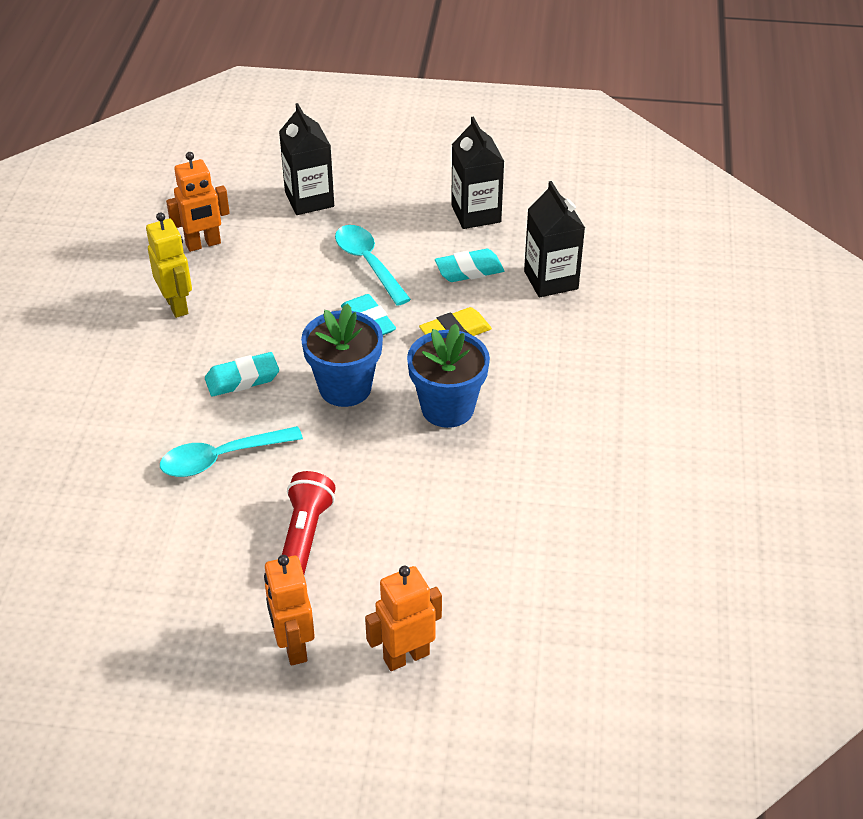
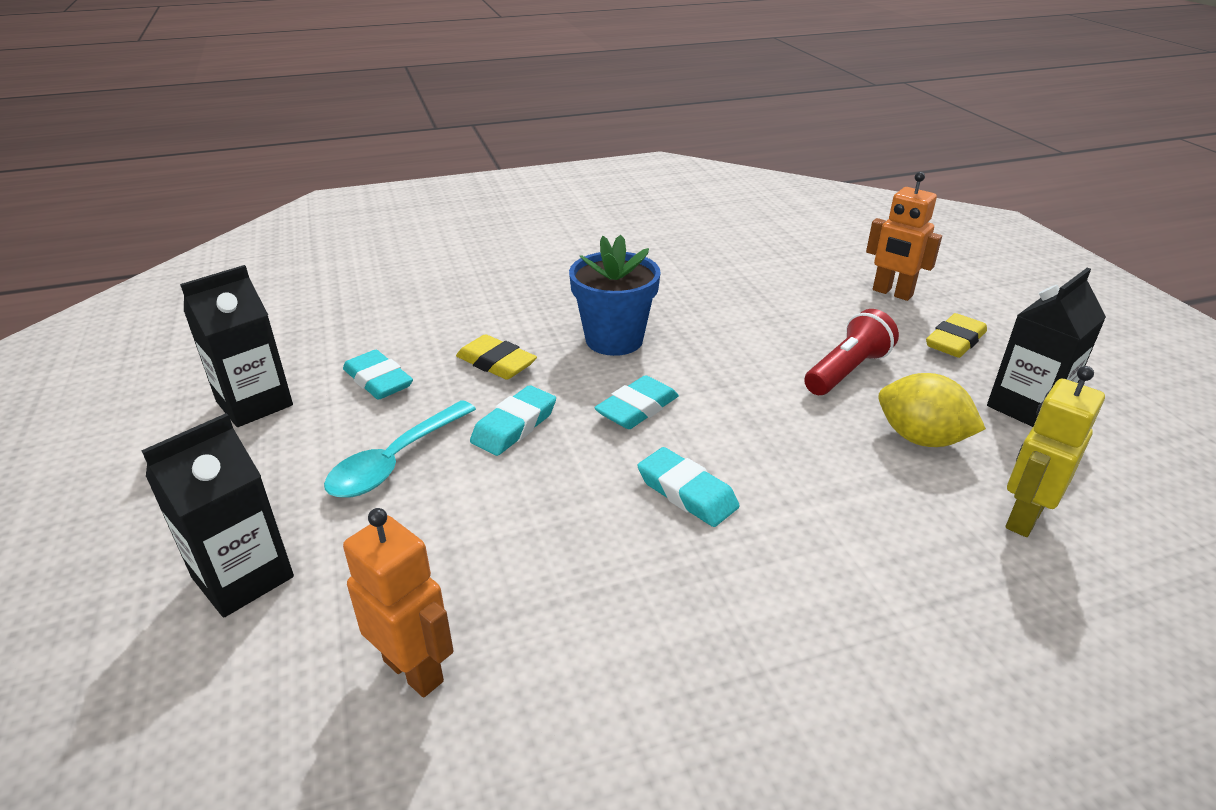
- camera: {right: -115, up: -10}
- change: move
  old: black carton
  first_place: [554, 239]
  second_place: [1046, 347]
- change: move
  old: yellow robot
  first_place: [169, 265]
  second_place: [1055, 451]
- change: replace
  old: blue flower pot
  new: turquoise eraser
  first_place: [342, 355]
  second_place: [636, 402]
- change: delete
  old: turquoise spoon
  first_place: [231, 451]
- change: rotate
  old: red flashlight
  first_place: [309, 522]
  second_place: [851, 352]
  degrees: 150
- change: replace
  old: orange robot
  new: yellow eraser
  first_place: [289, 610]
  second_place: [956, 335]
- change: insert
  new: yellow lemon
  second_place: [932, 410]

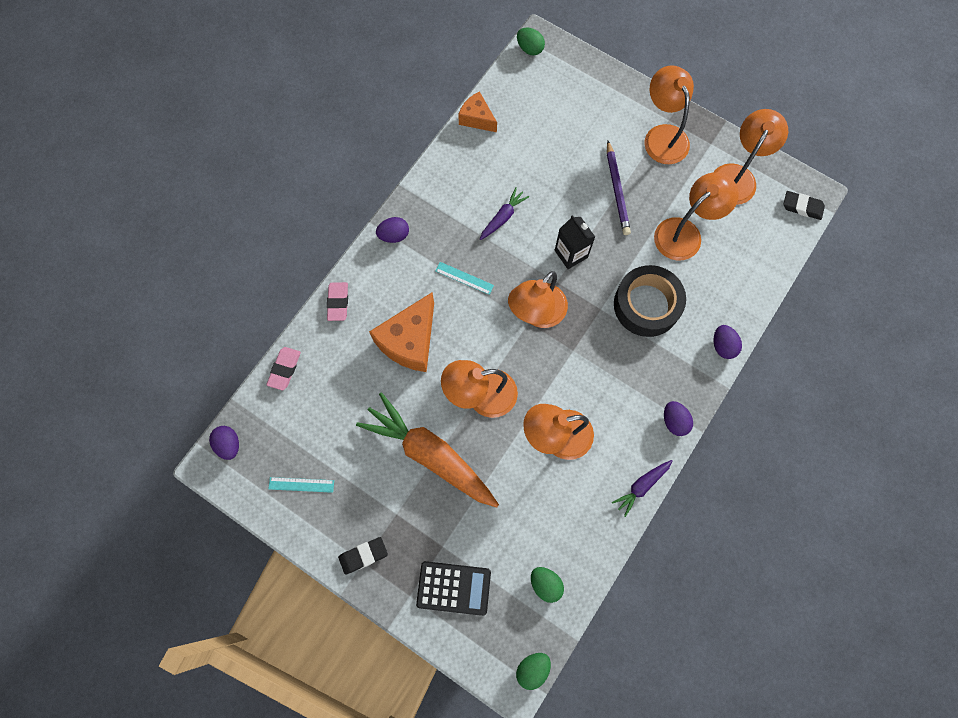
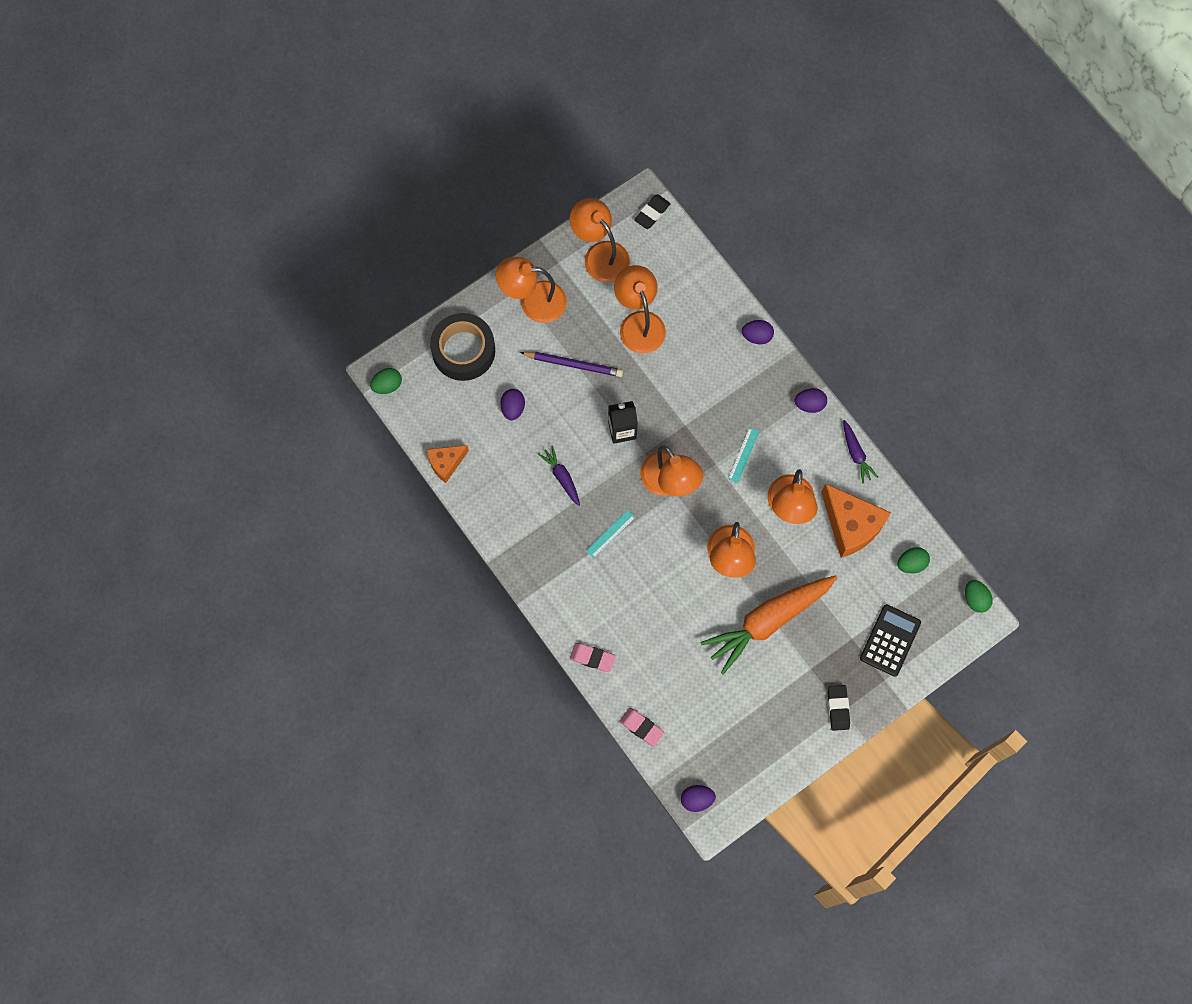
- camera: {right: -70, up: 0}
- change: move
  old: purple egg
  first_place: [392, 230]
  second_place: [512, 404]
- change: move
  old: black tape
  first_place: [650, 301]
  second_place: [462, 347]
- change: move
  old: orange cheese
  first_place: [401, 332]
  second_place: [856, 520]
- change: move
  old: turquoise ruler
  first_place: [301, 485]
  second_place: [743, 455]

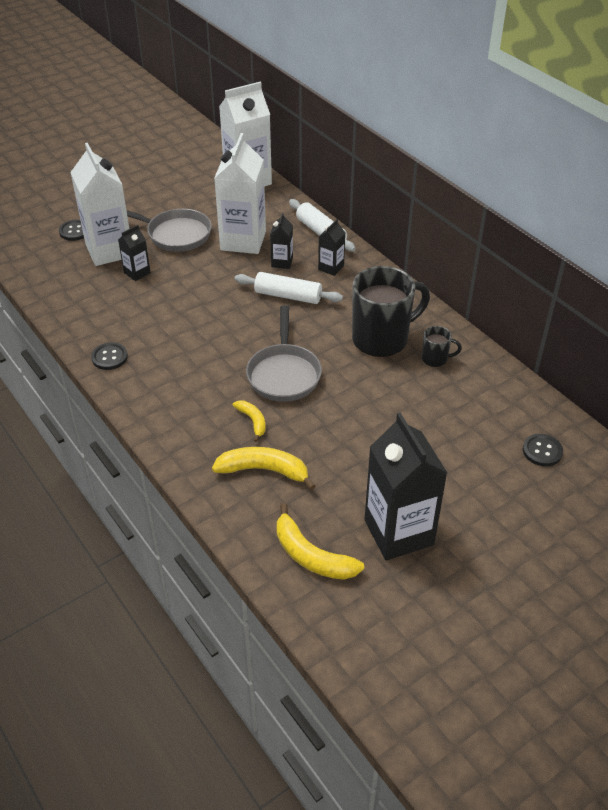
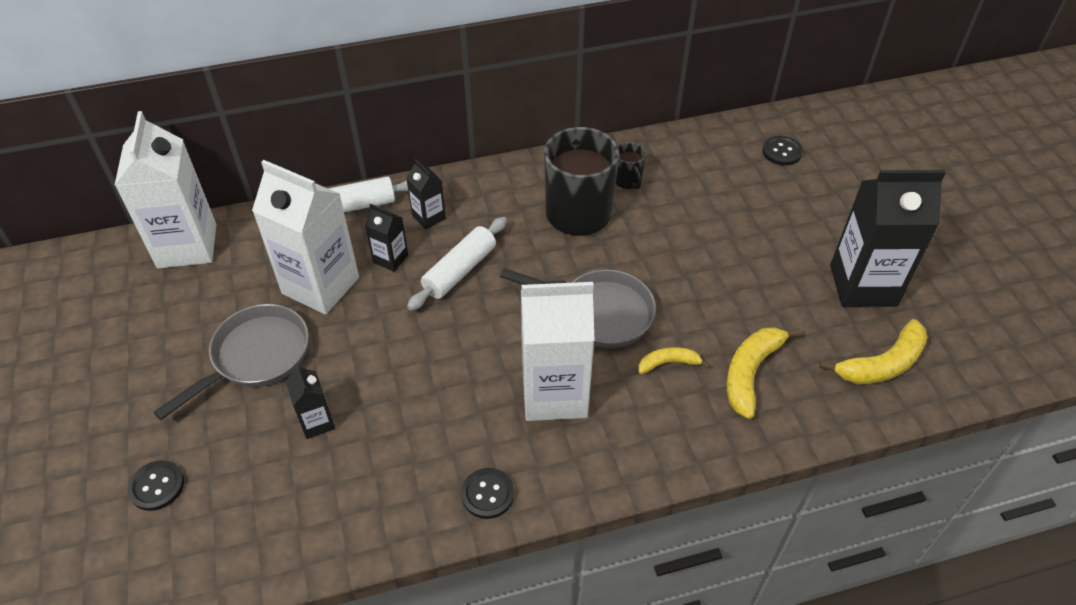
- camera: {right: -70, up: 5}
- change: move
  old: white carton
  first_place: [100, 204]
  second_place: [558, 351]
- change: rotate
  old: black mug
  first_place: [442, 346]
  second_place: [631, 165]
  degrees: 135

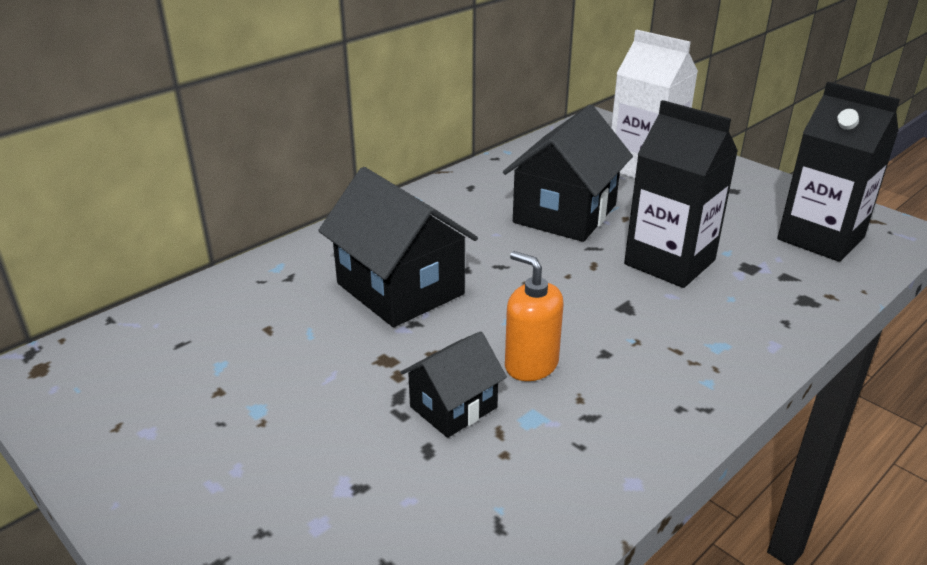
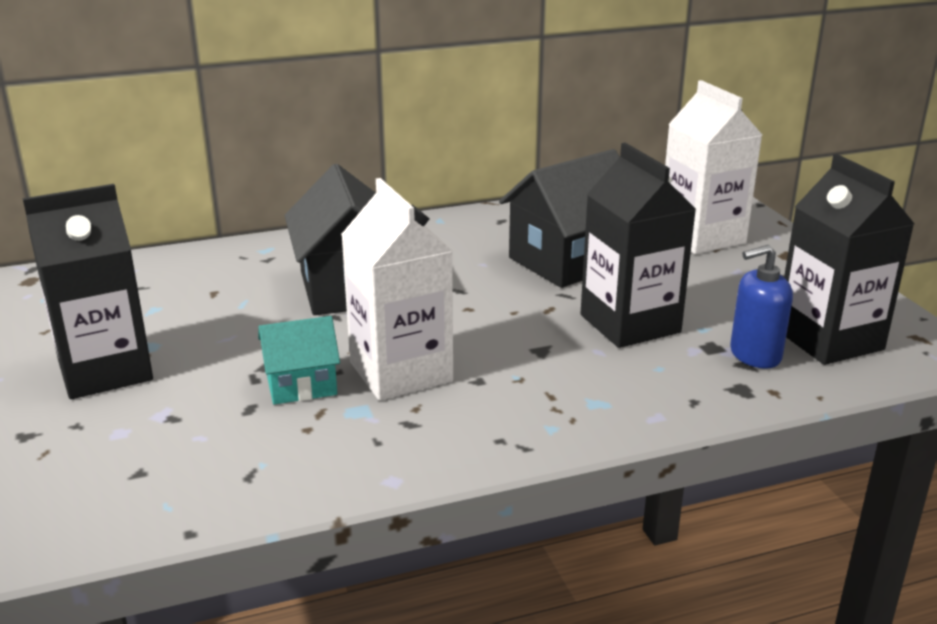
- camera: {right: 25, up: -5}
- change: replace
  old: orange soap dispenser
  new: white carton
  first_place: [534, 316]
  second_place: [397, 289]
- change: recolor
  old: black house
  new: turquoise house
  first_place: [453, 384]
  second_place: [299, 360]
- change: insert
  new: black carton
  second_place: [88, 291]
- change: insert
  new: blue soap dispenser
  second_place: [761, 307]

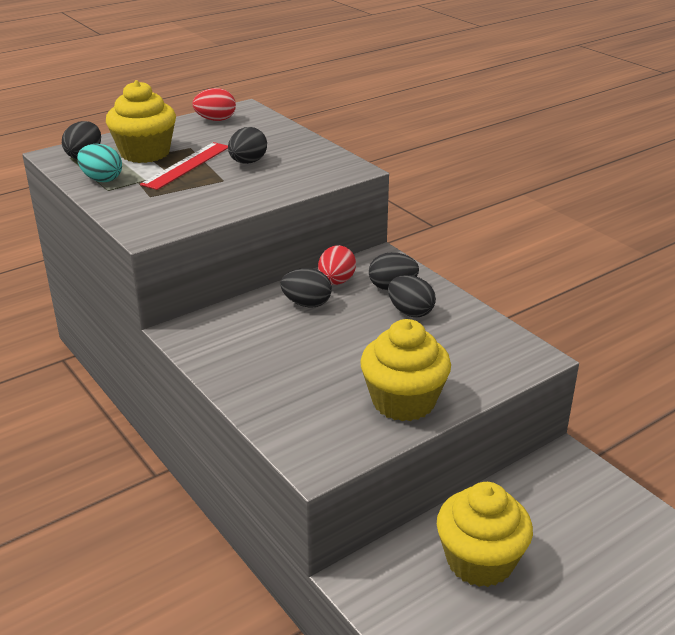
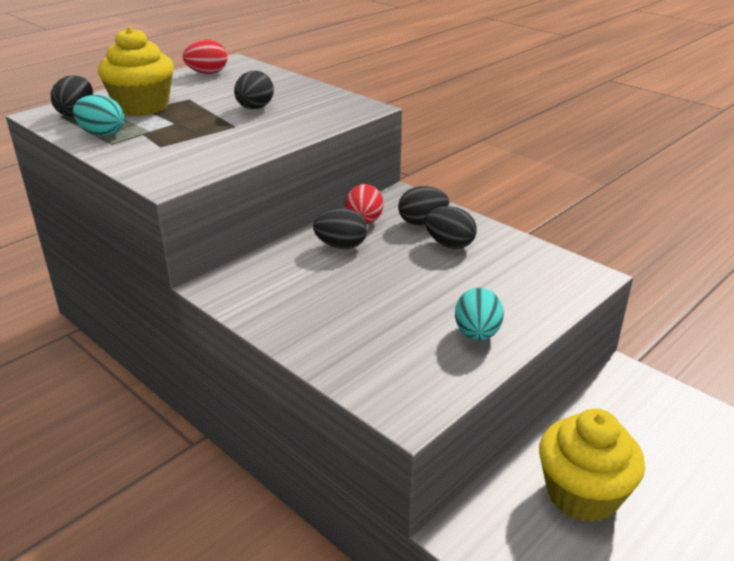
- camera: {right: -10, up: 0}
- change: delete
  old: red ruler
  first_place: [184, 166]
- change: replace
  old: yellow cupcake
  new: turquoise egg
  first_place: [405, 370]
  second_place: [479, 314]

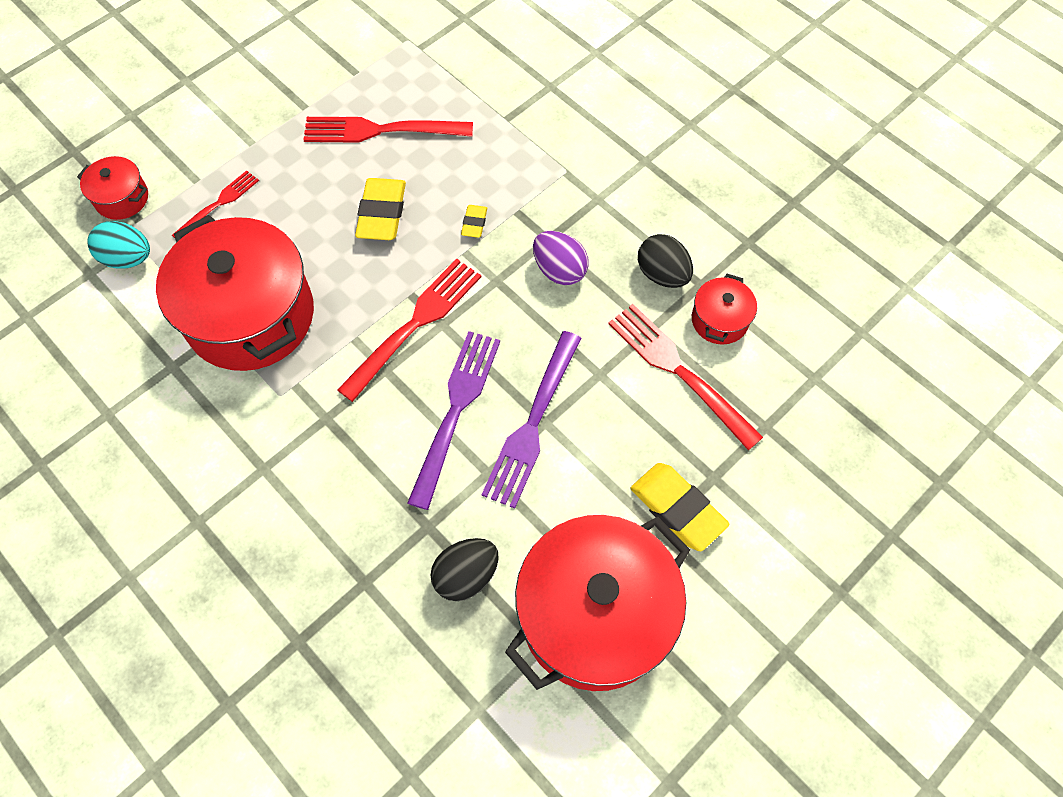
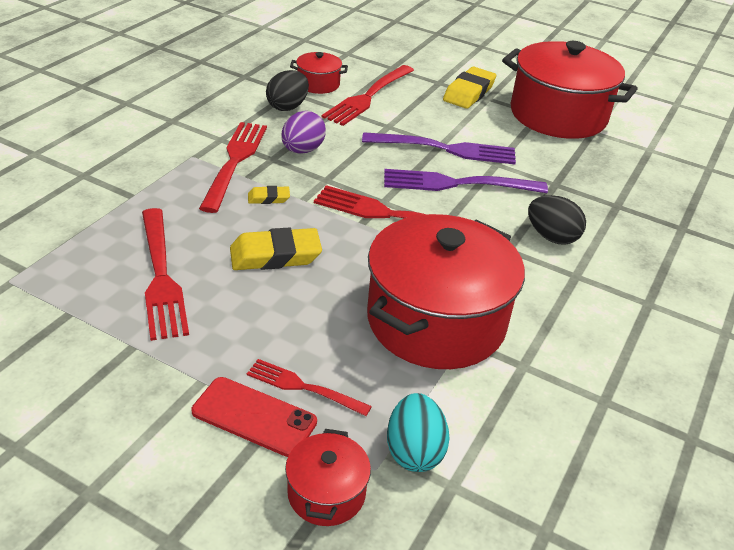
- camera: {right: -110, up: -25}
- change: move
  old: black egg
  first_place: [464, 569]
  second_place: [557, 219]
- change: insert
  new: red fork
  second_place: [233, 167]
- change: insert
  new: red phone
  second_place: [254, 417]

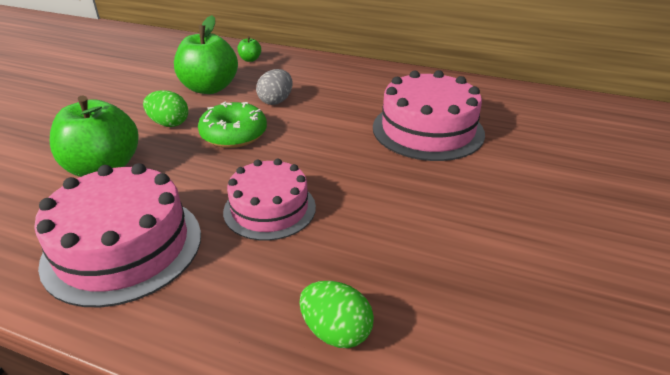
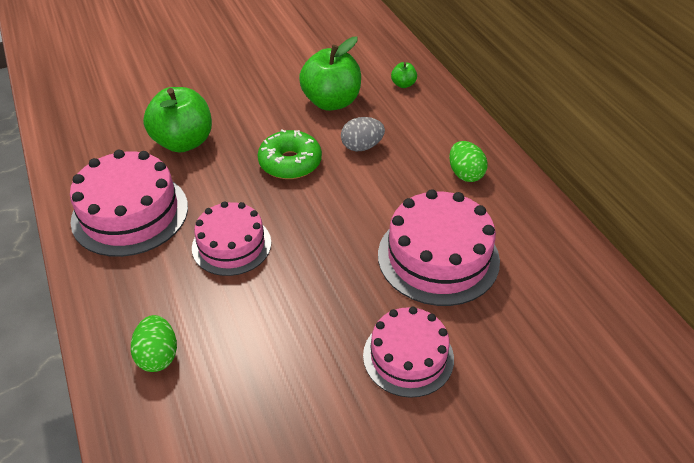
- camera: {right: 45, up: 10}
- change: move
  old: green egg
  first_place: [165, 108]
  second_place: [468, 161]
- change: insert
  new: pink cake
  second_place: [408, 352]

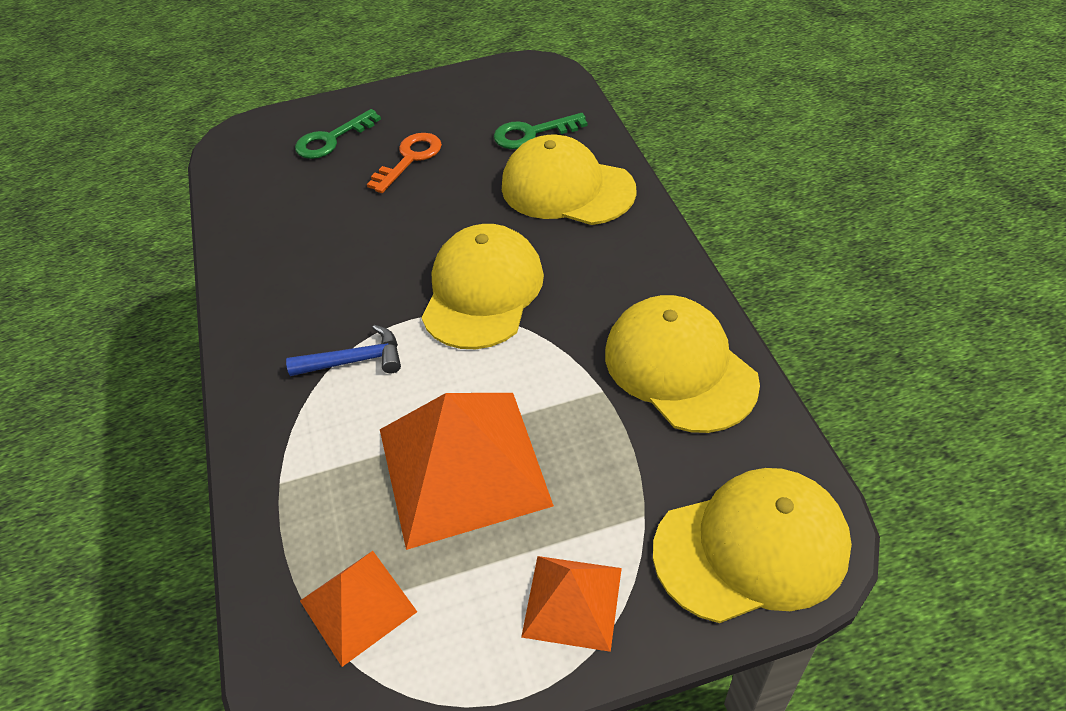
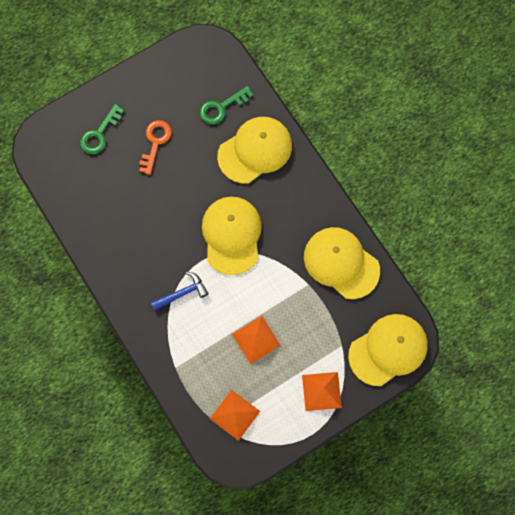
- camera: {right: -20, up: 25}
- change: rotate
  old: yellow cap
  first_place: [569, 180]
  second_place: [254, 150]
  degrees: 135
- change: resize
  old: orange pyramid
  first_place: [467, 471]
  second_place: [256, 340]
  factor: 0.54

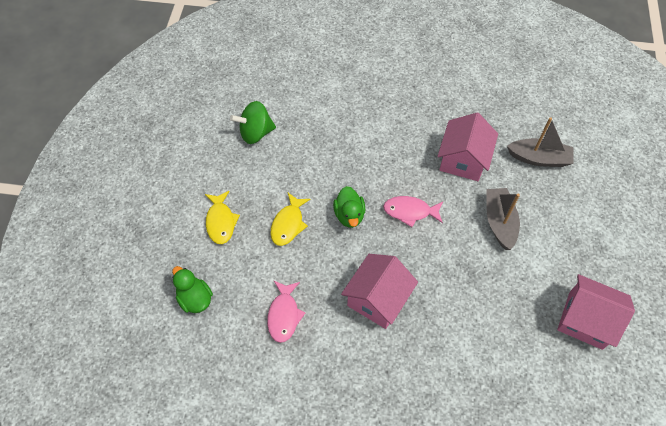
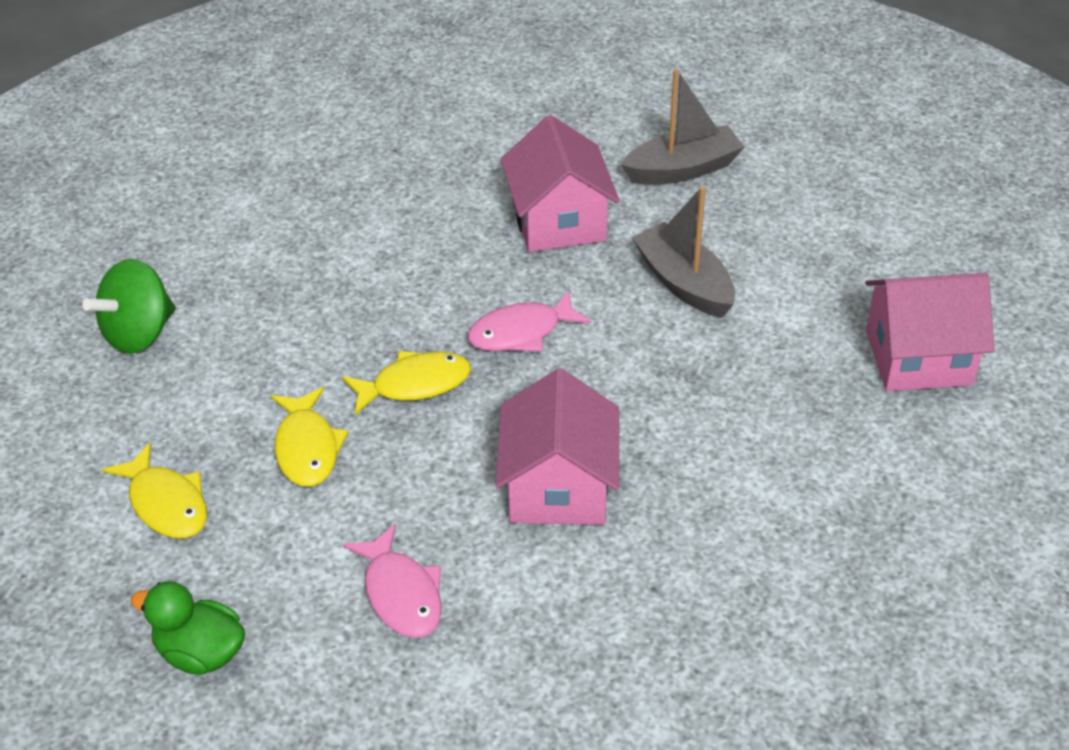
- camera: {right: -30, up: -15}
- change: replace
  old: green duck
  new: yellow fish
  first_place: [349, 207]
  second_place: [406, 383]

